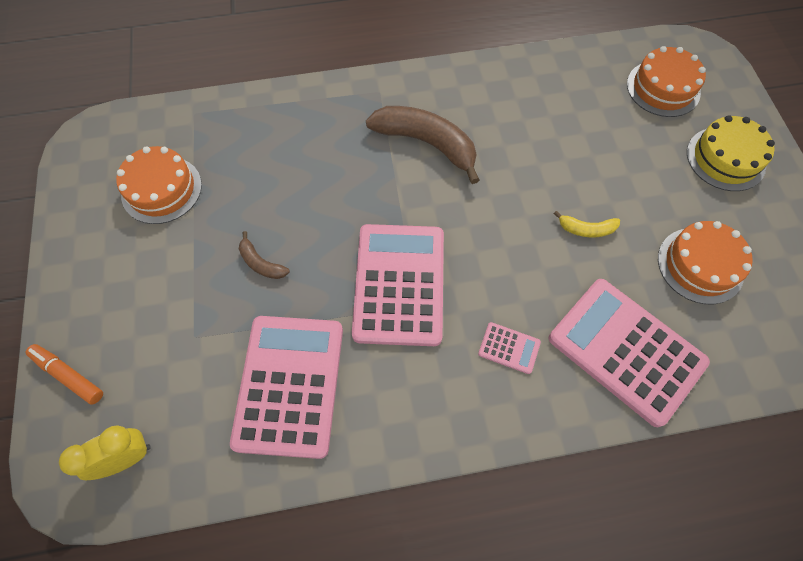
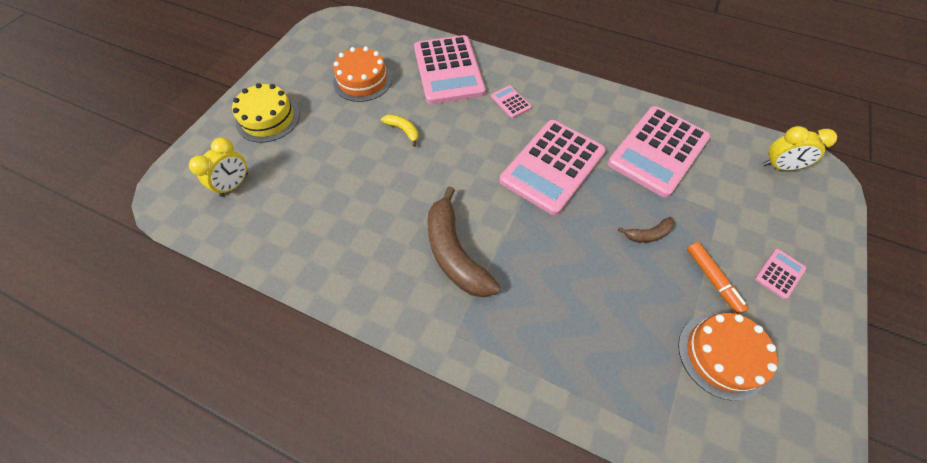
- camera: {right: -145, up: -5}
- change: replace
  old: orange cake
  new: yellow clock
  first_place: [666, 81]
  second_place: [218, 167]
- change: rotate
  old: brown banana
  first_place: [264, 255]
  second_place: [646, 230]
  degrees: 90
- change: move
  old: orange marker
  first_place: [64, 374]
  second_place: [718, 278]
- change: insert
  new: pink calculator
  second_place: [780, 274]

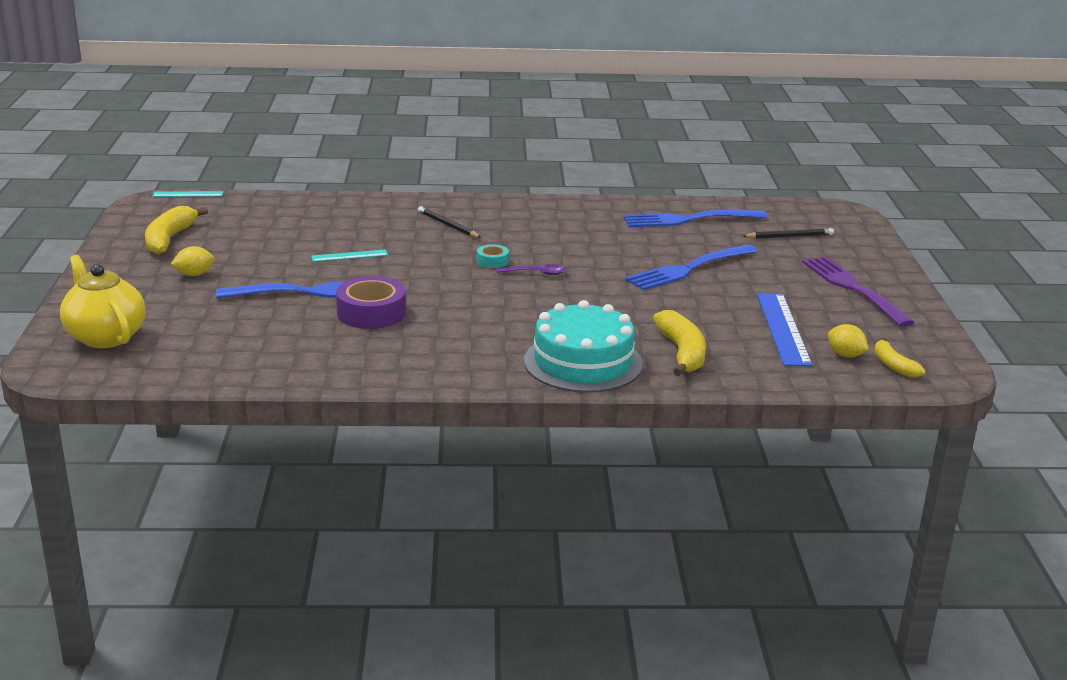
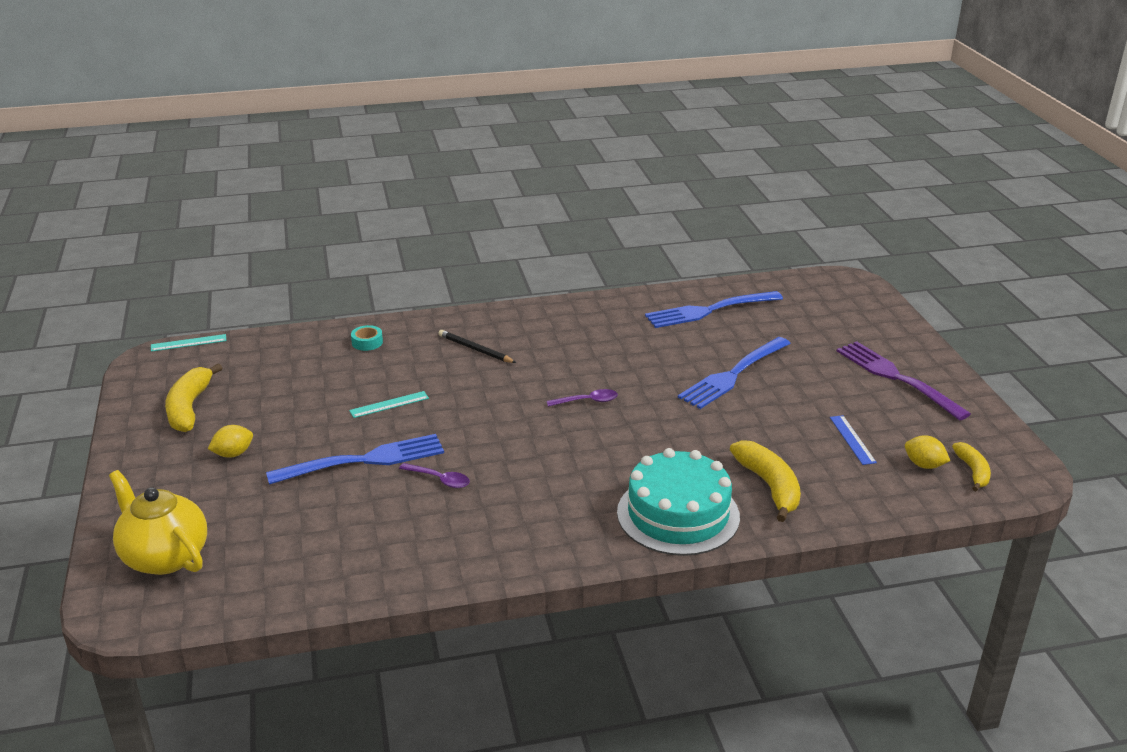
- camera: {right: -10, up: 5}
- change: delete
  old: black pencil
  first_place: [788, 233]
- change: move
  old: turquoise tape
  first_place: [493, 256]
  second_place: [367, 338]
- change: replace
  old: purple tape
  new: purple spoon
  first_place: [371, 302]
  second_place: [434, 475]
- change: resize
  old: blue ruler
  first_place: [784, 329]
  second_place: [853, 440]
  factor: 0.53
- change: rotate
  old: yellow banana
  first_place: [899, 357]
  second_place: [971, 466]
  degrees: -150

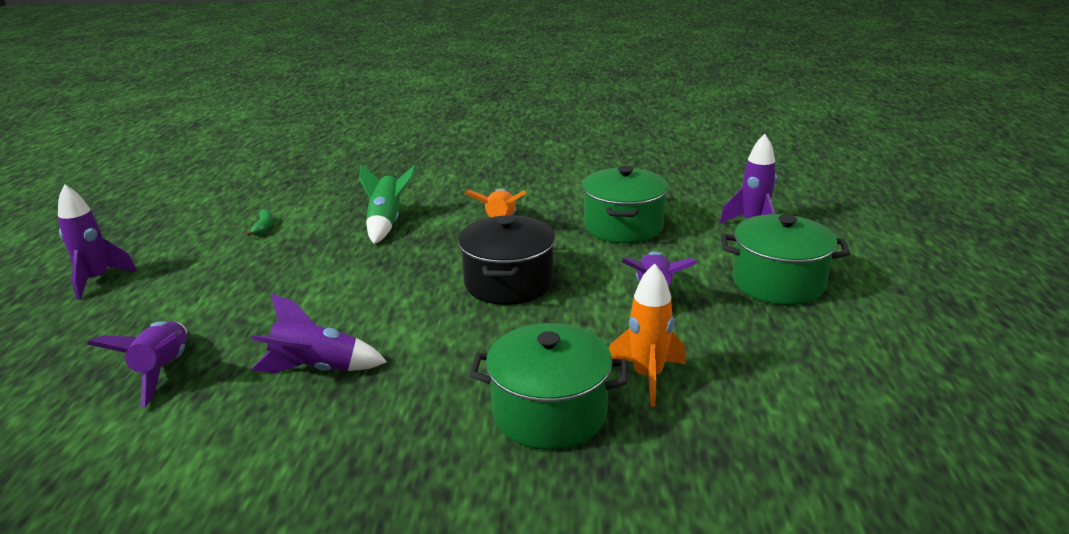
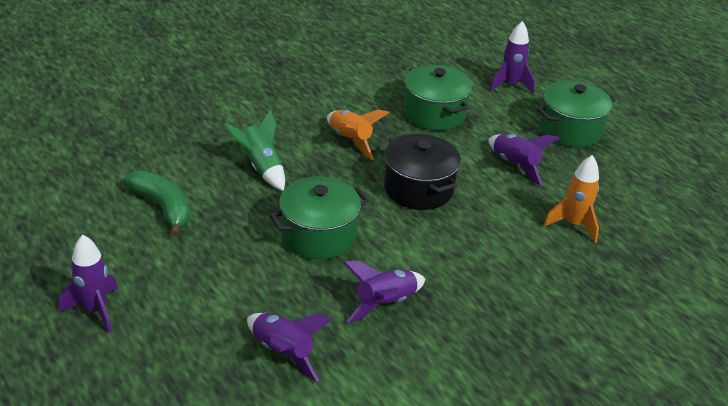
- camera: {right: -40, up: 10}
- change: resize
  old: green banana
  first_place: [259, 222]
  second_place: [157, 203]
  factor: 2.1
- change: move
  old: green pot
  first_place: [548, 386]
  second_place: [319, 218]

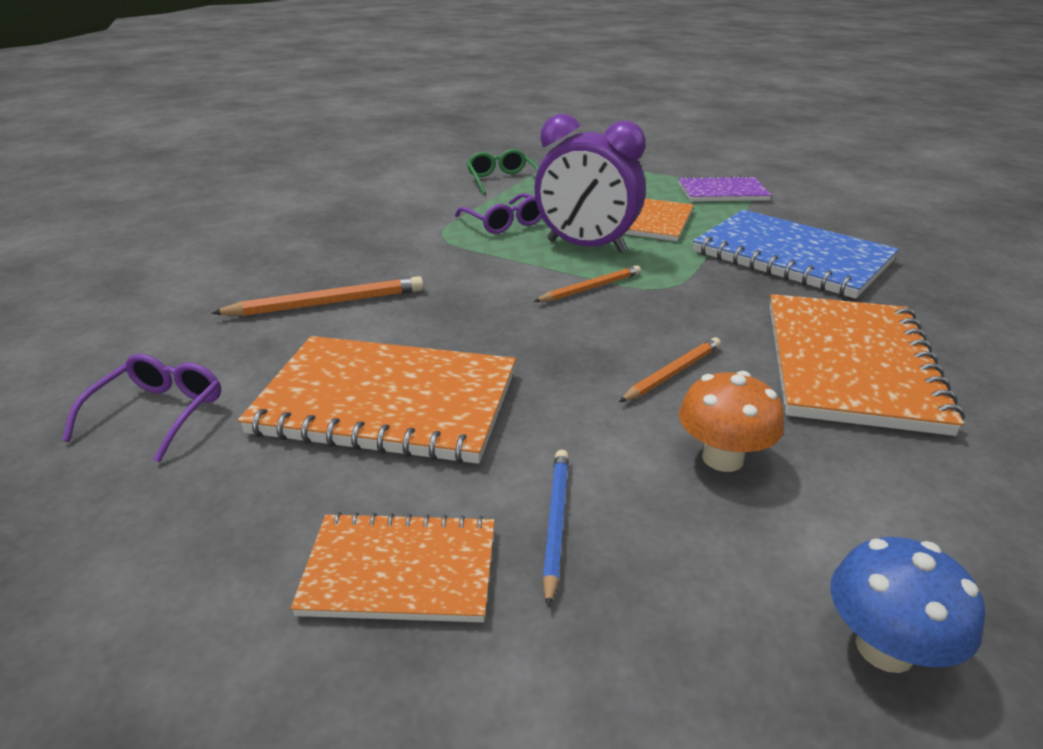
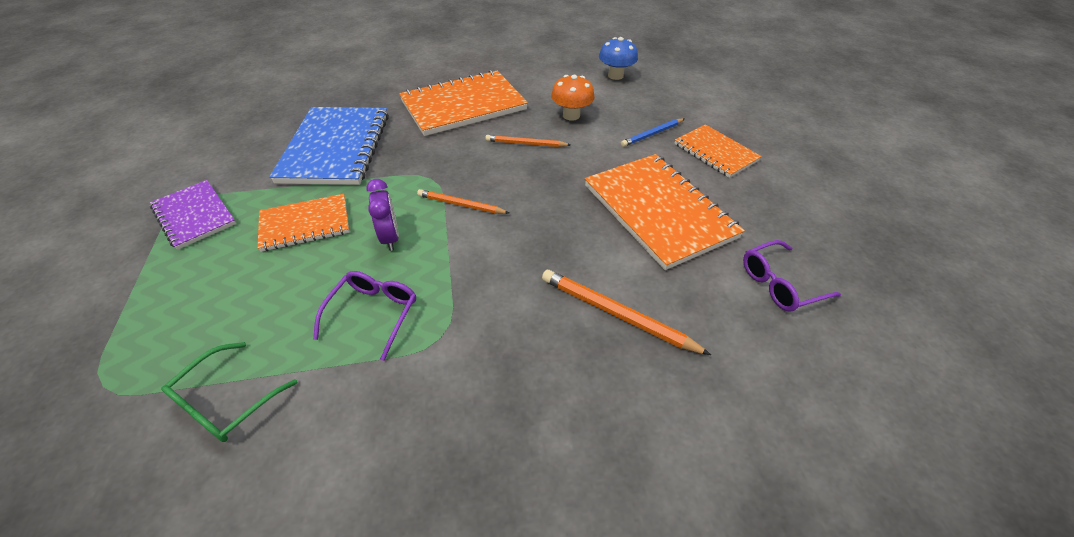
- camera: {right: -130, up: 15}
- change: resize
  old: purple clock
  first_place: [590, 183]
  second_place: [382, 215]
  factor: 0.54

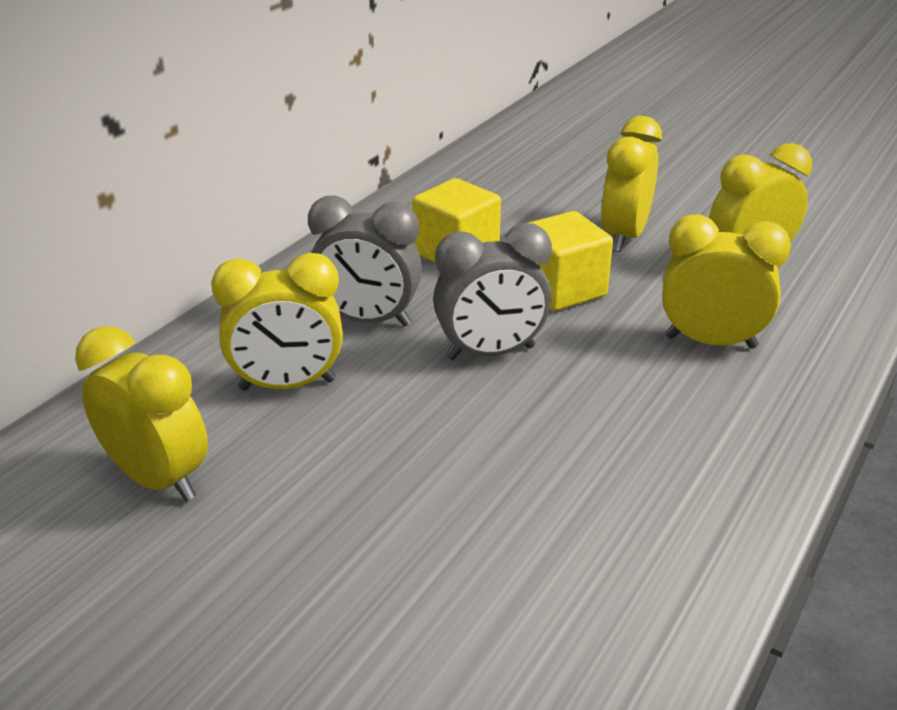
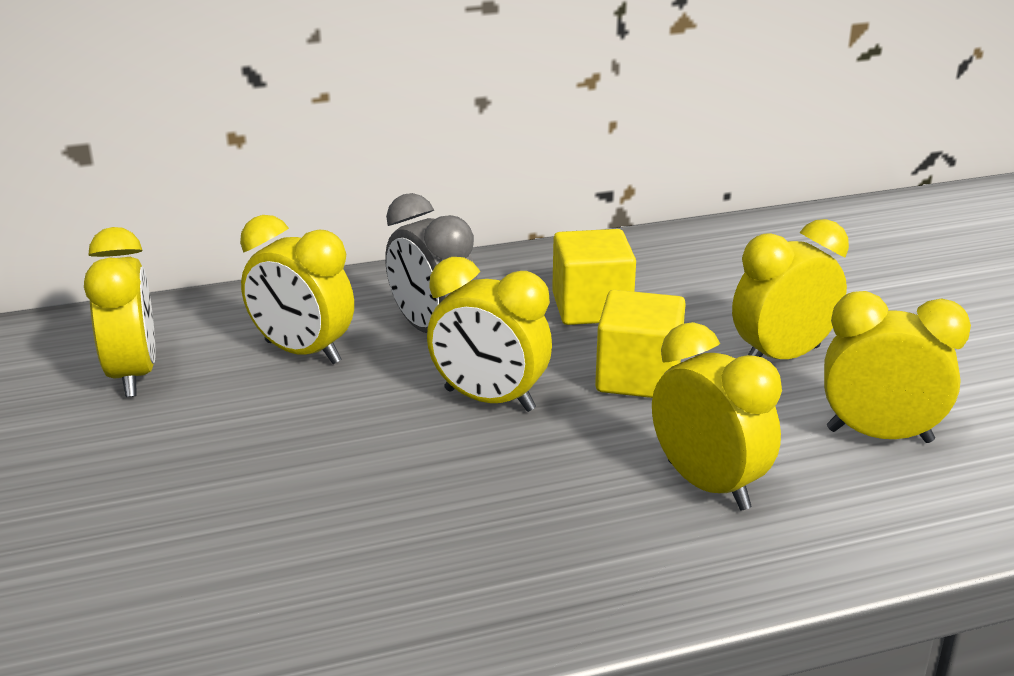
- camera: {right: 40, up: -5}
- change: recolor
  old: grey clock
  new: yellow clock
  first_place: [492, 291]
  second_place: [489, 334]

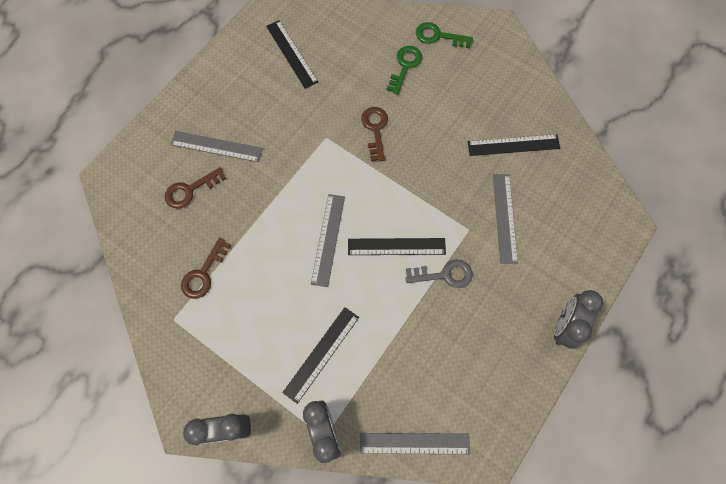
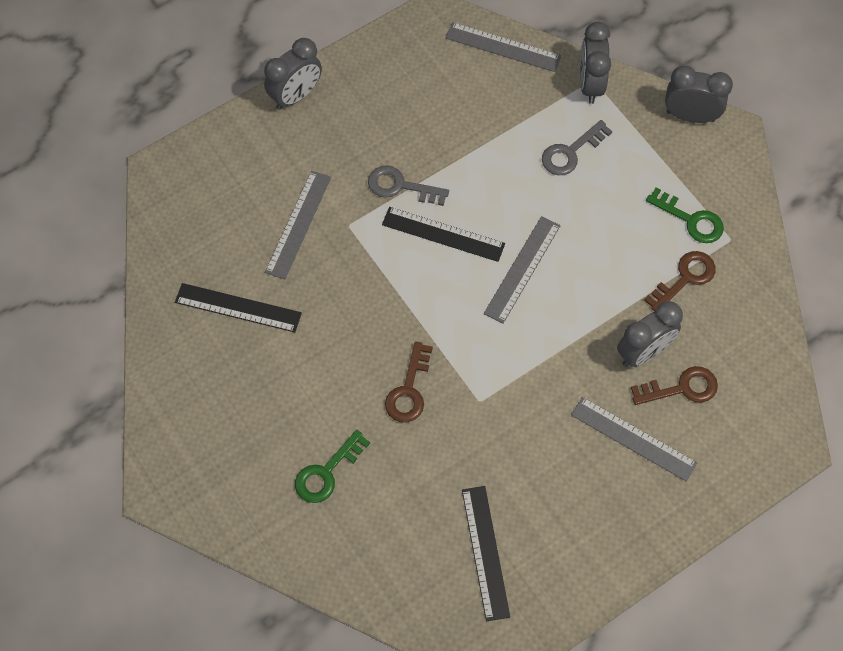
- camera: {right: -160, up: -5}
- change: move
  old: green key
  first_place: [444, 35]
  second_place: [685, 215]
- change: replace
  old: black ruler
  new: grey key
  first_place: [320, 355]
  second_place: [577, 147]
- change: insert
  new: grey clock
  second_place: [650, 334]

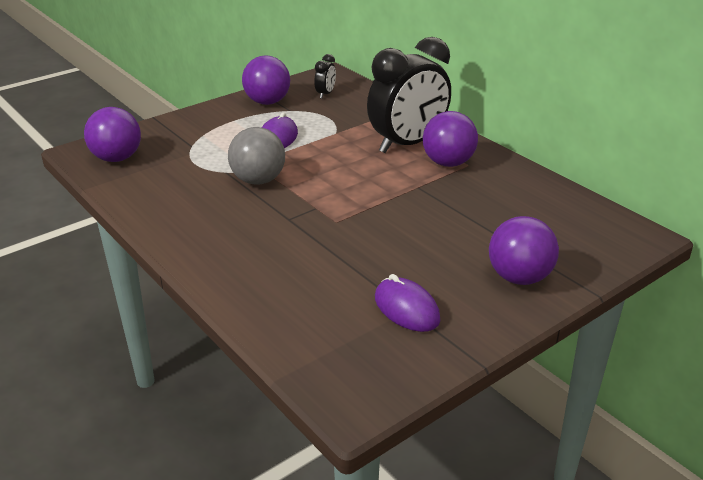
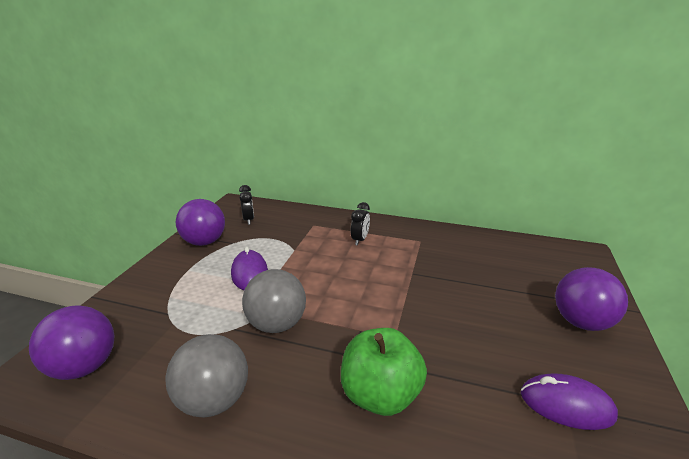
- camera: {right: -35, up: -5}
- change: resize
  old: black clock
  first_place: [409, 95]
  second_place: [360, 223]
  factor: 0.41
- change: delete
  old: purple ball
  first_place: [450, 139]
- change: insert
  new: green apple
  second_place: [384, 372]
- change: insert
  new: grey ball
  second_place: [207, 375]

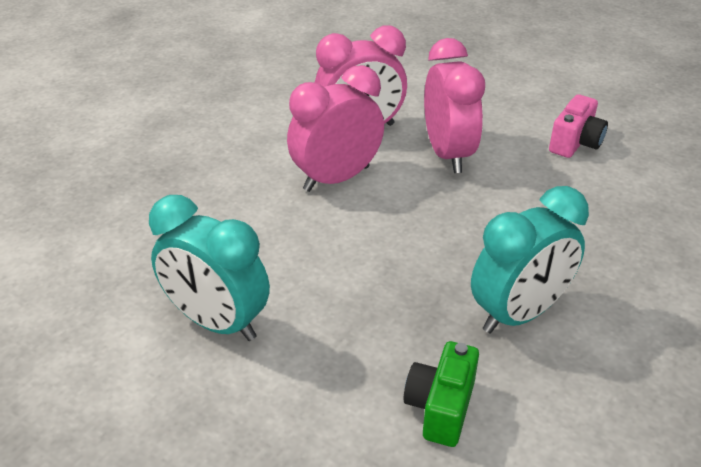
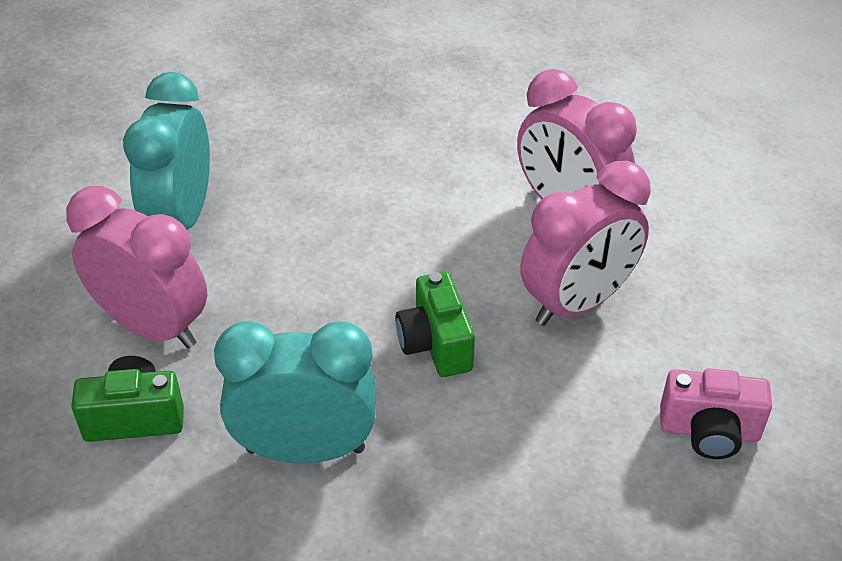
- camera: {right: 65, up: 5}
- change: move
  old: pink clock
  first_place: [335, 128]
  second_place: [136, 267]
- change: rotate
  old: turquoise clock
  first_place: [530, 260]
  second_place: [295, 392]
  degrees: 150
- change: insert
  new: green camera
  second_place: [435, 324]

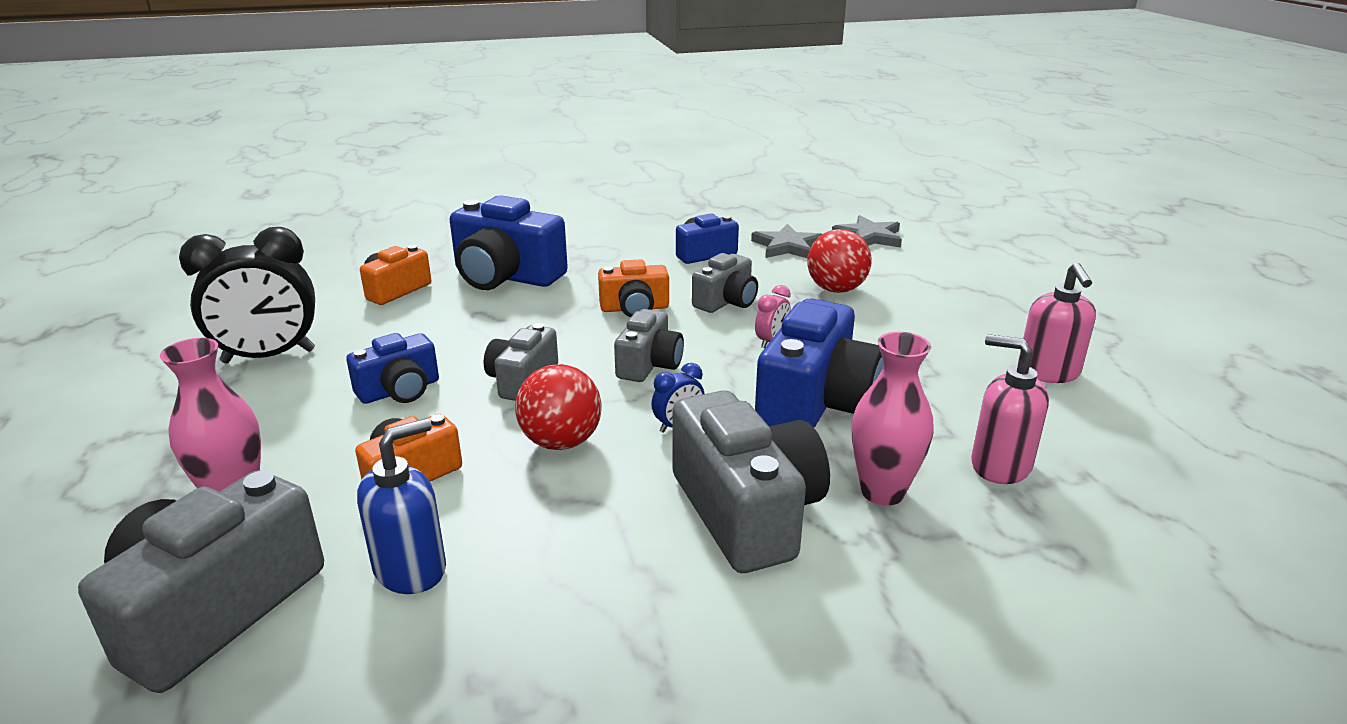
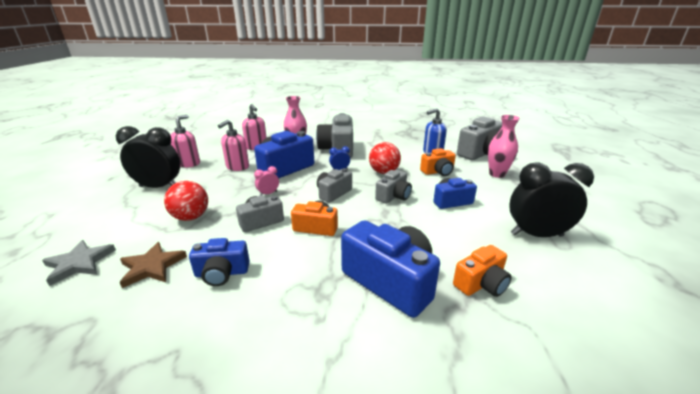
- camera: {right: -160, up: 0}
- change: recolor
  old: grey star
  new: brown star
  first_place: [786, 241]
  second_place: [153, 265]
- change: insert
  new: pink soap dispenser
  second_place: [233, 145]
- change: insert
  new: black clock
  second_place: [148, 157]

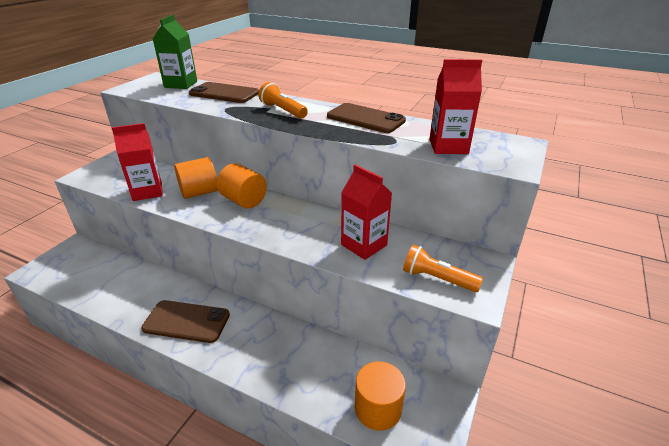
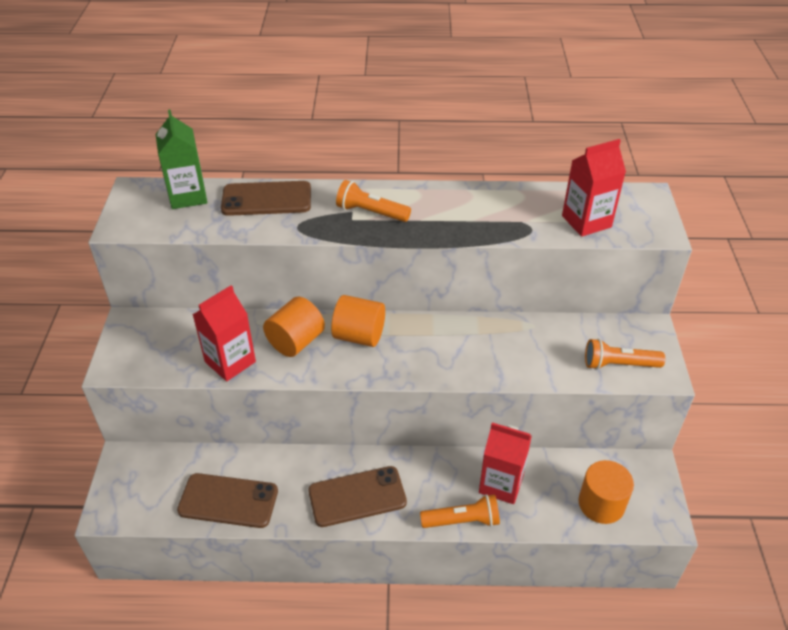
- camera: {right: -25, up: 10}
- change: move
  old: brown phone
  first_place: [366, 118]
  second_place: [227, 500]
- change: move
  old: red carton
  first_place: [366, 212]
  second_place: [505, 463]
- change: insert
  new: orange flashlight
  second_place: [460, 511]

